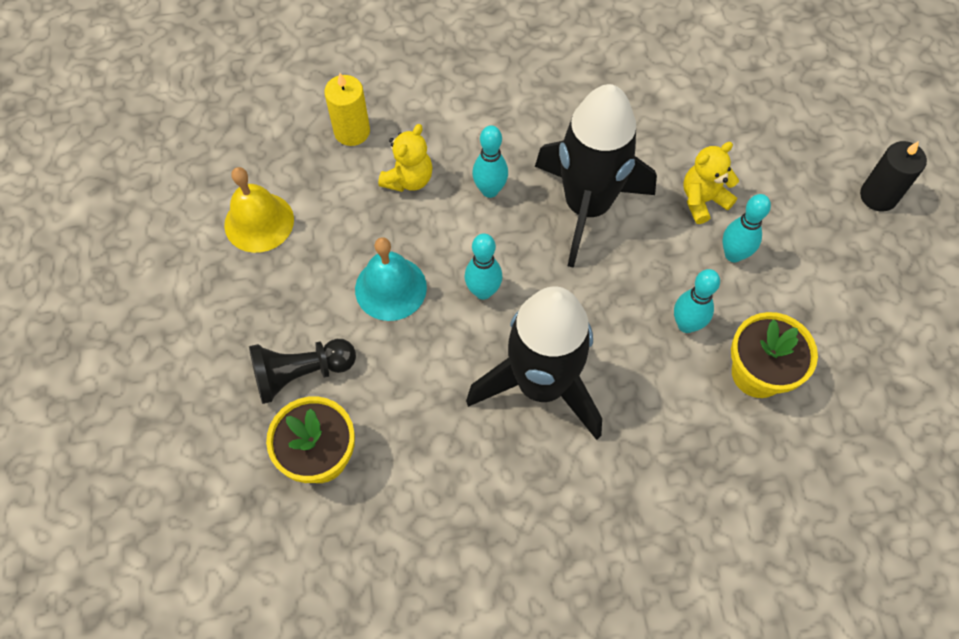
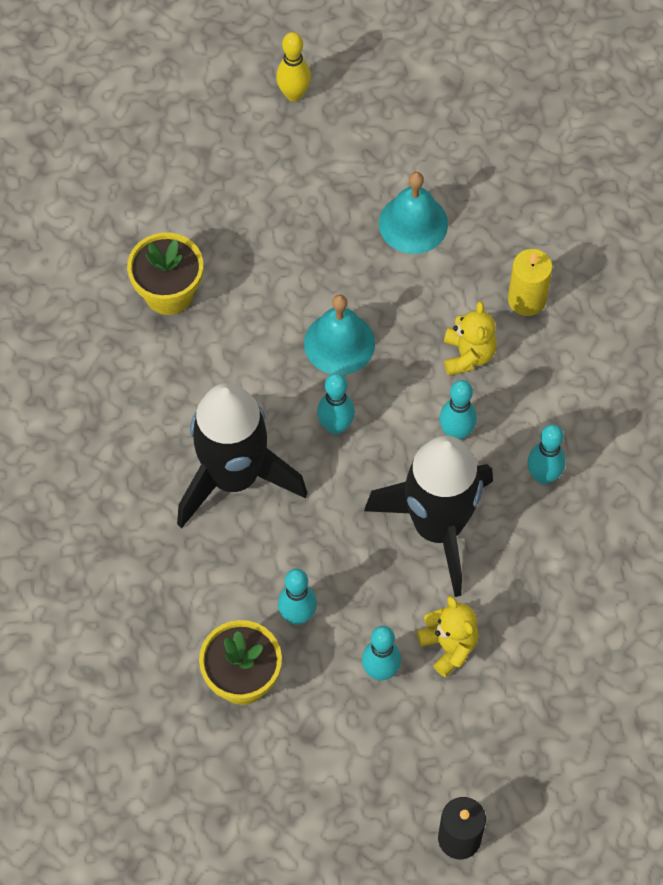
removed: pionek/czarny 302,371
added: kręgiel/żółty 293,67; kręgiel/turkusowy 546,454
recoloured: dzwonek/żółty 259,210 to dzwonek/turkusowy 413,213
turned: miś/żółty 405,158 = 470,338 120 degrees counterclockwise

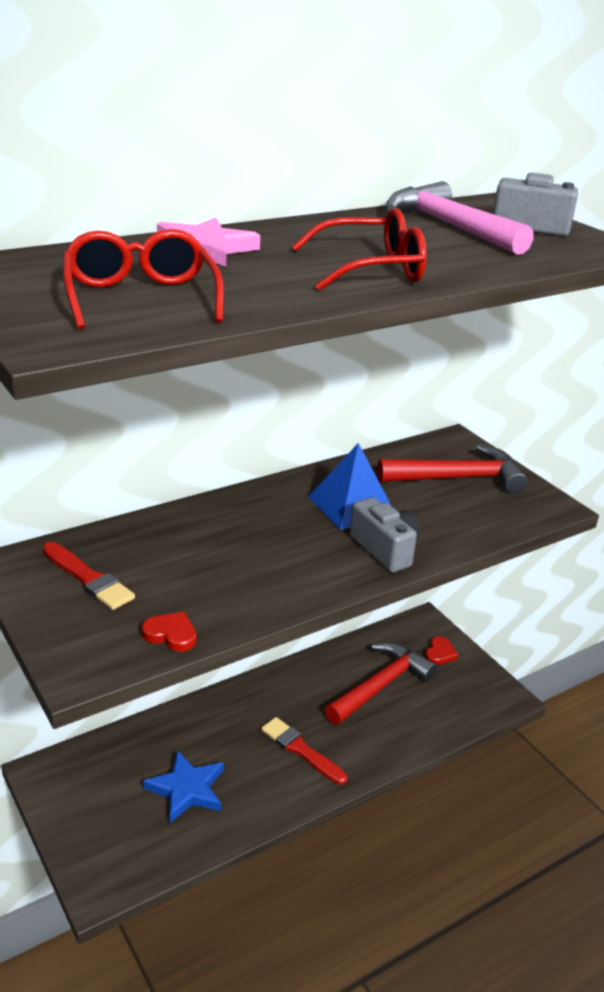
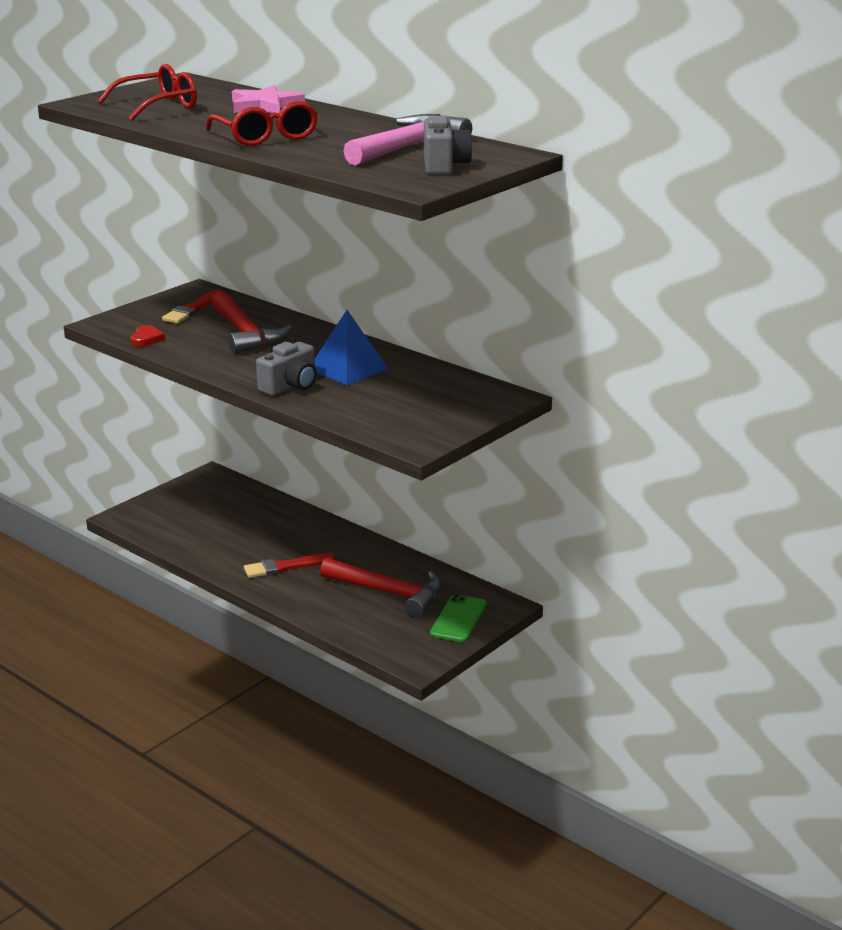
removed: gwiazda/niebieski 183,786
moved: młotek/czerwony 452,469 to 251,322
replaced: serce/czerwony 441,650 to telefon/zielony 458,618
turned: pędzel/czerwony 304,751 = 290,565 135 degrees counterclockwise

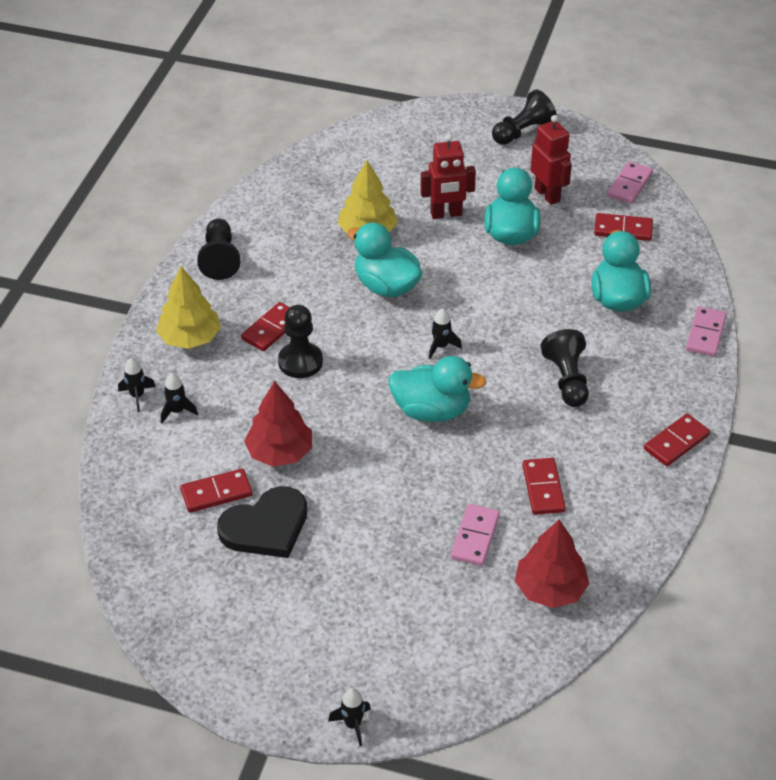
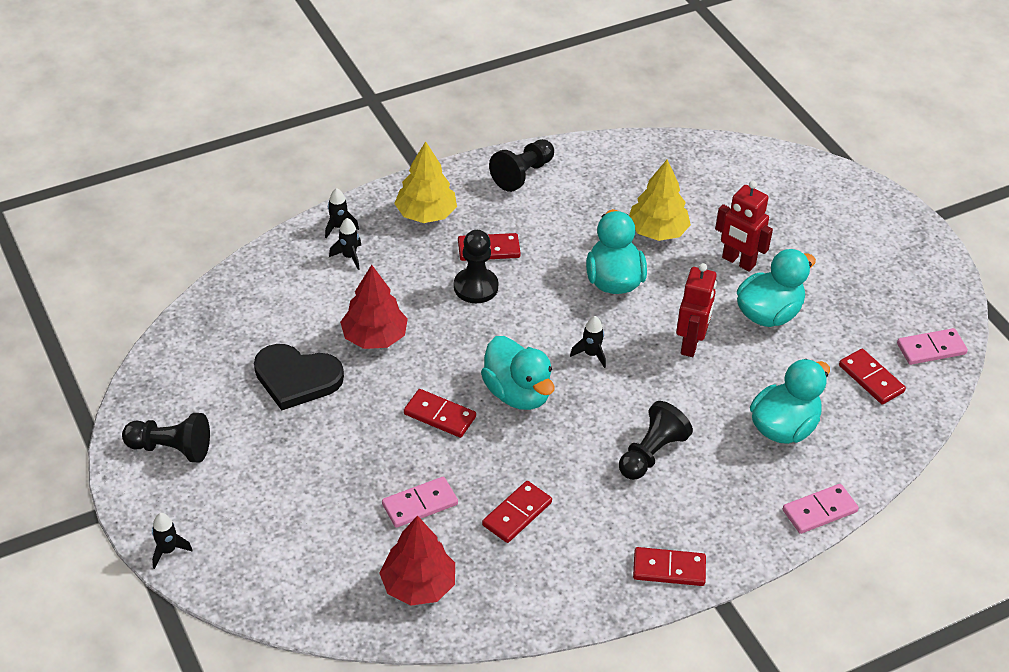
moved: kostka domina/czerwony 216,490 to 440,413; pionek/czarny 524,117 to 166,438; robot/czerwony 551,160 to 696,310

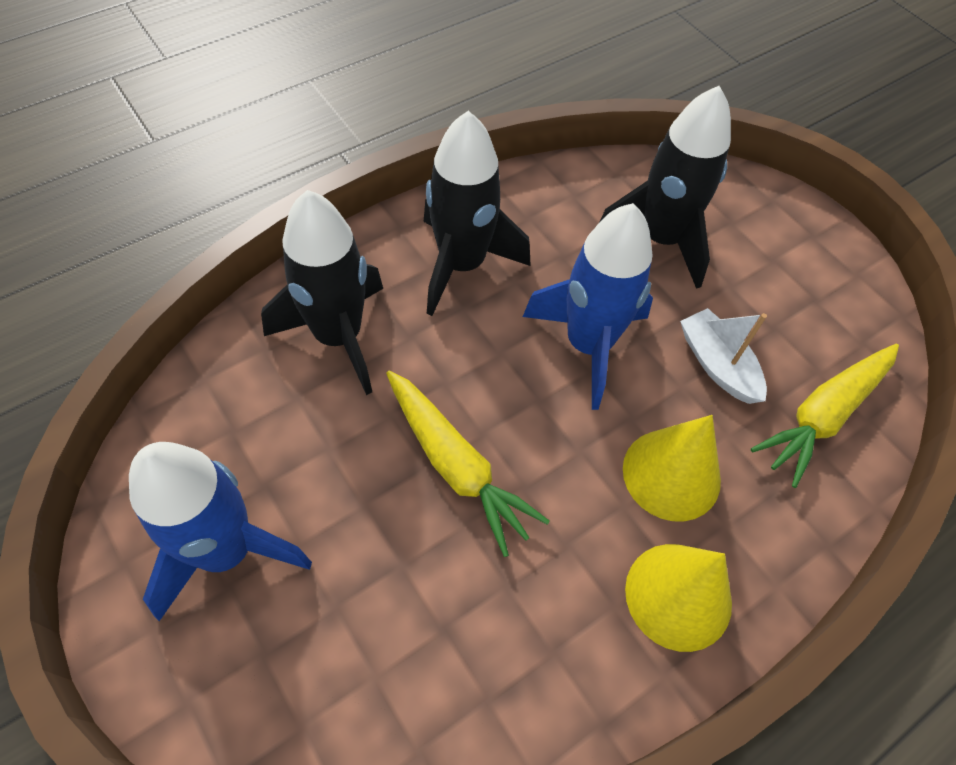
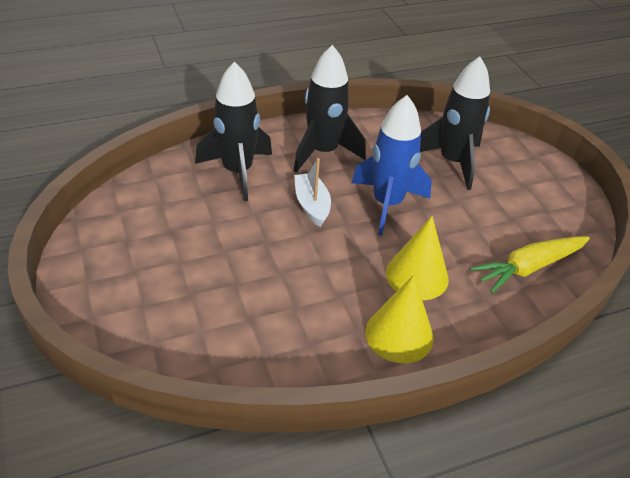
removed: rakieta/niebieski 220,531; marchewka/żółty 468,464
moved: łódka/biały 723,356 to 312,192

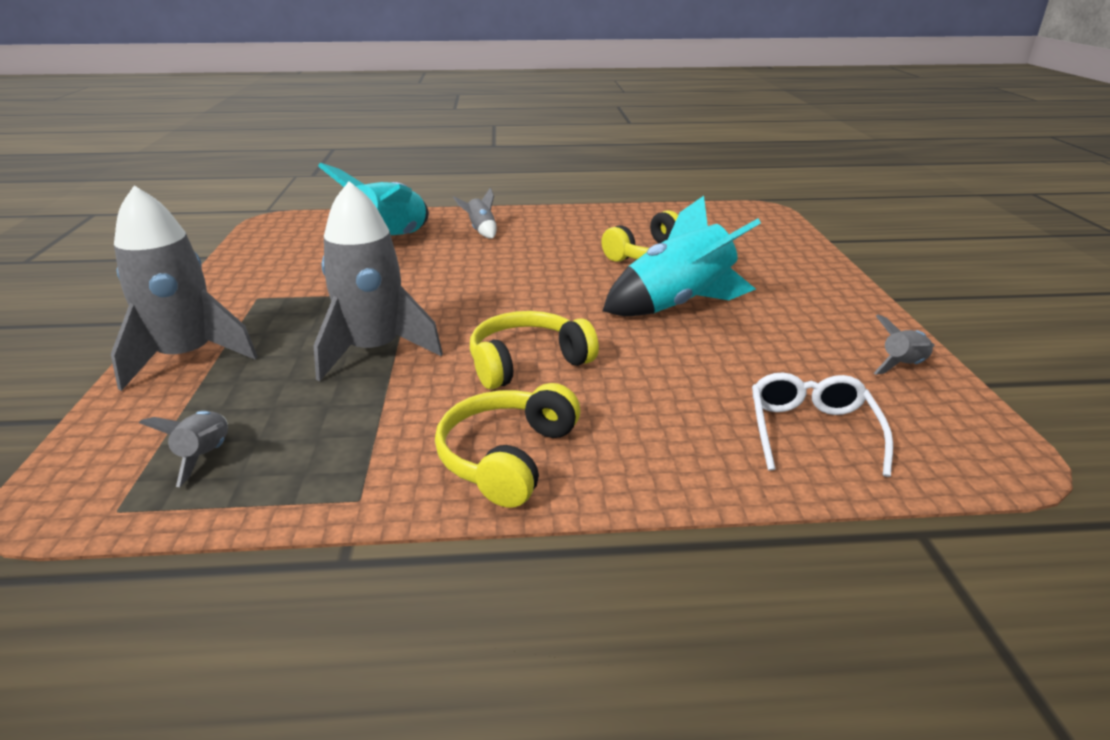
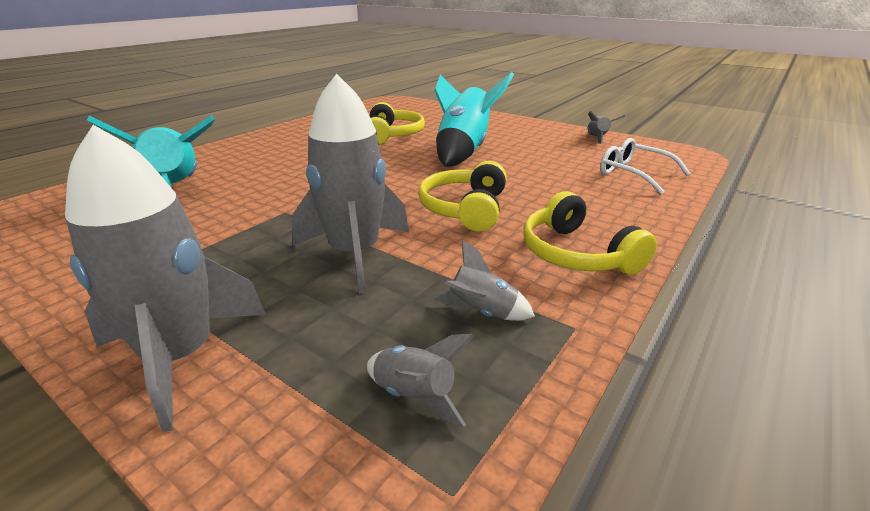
moved: rakieta/szary 474,213 to 484,280

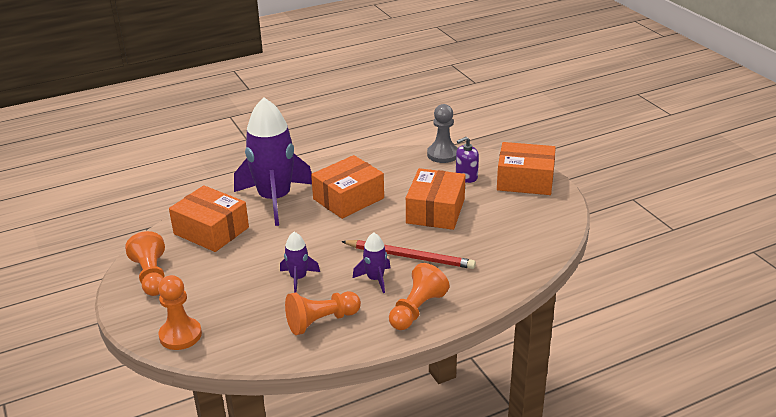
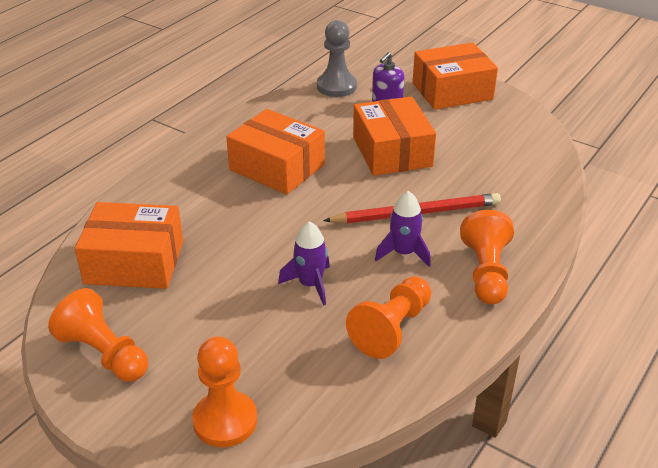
removed: rakieta/fioletowy 273,161
turned: pudełko/pomarańczowy 347,187 = 275,151 75 degrees counterclockwise

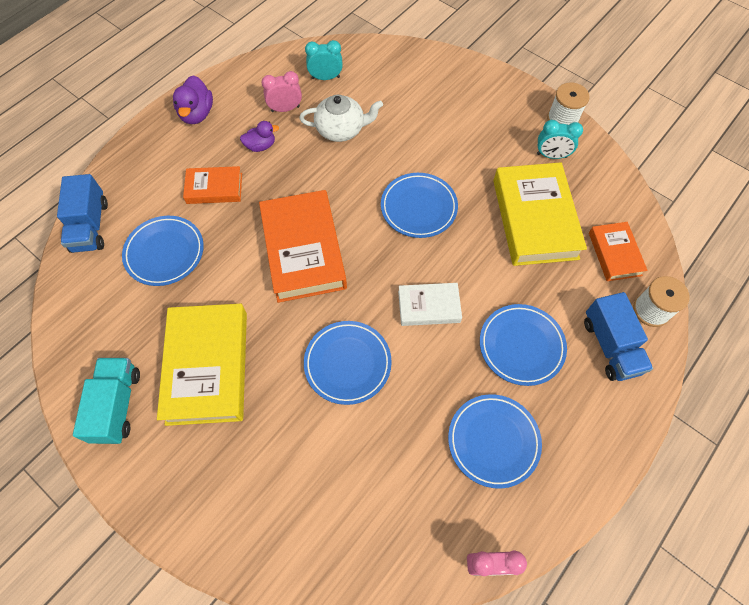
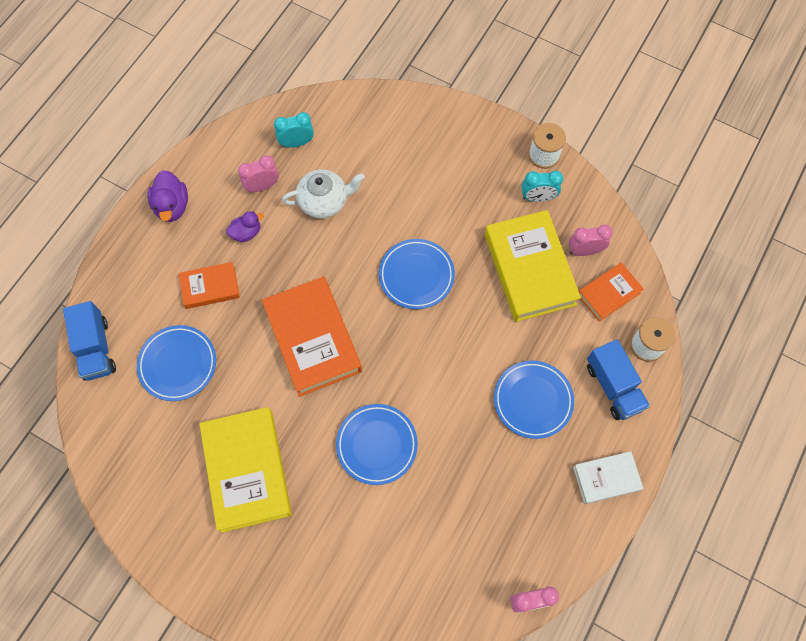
removed: ciężarówka/turkusowy 106,401; talerz/niebieski 495,441
added: budzik/różowy 591,240
moved: książka/biały 430,304 to 608,477
turned: książka/pomarańczowy 618,251 = 611,292 75 degrees clockwise

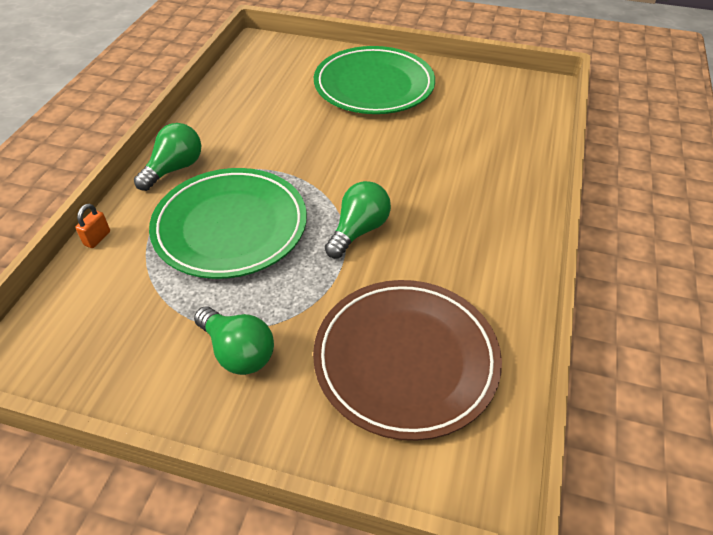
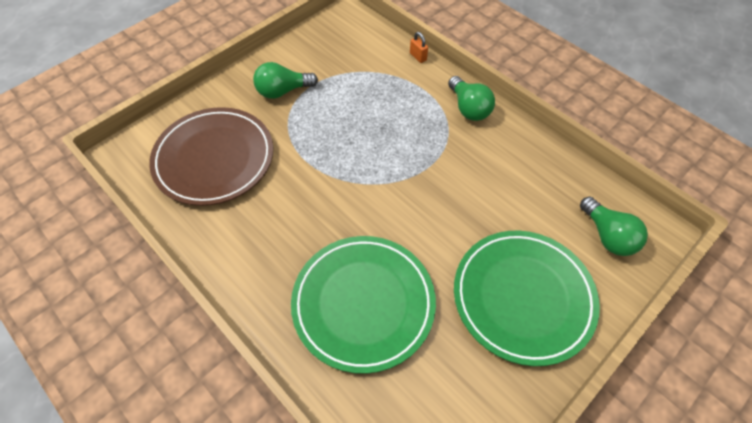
moved: talerz/zielony 228,223 to 363,305; żarówka/zielony 358,219 to 614,226

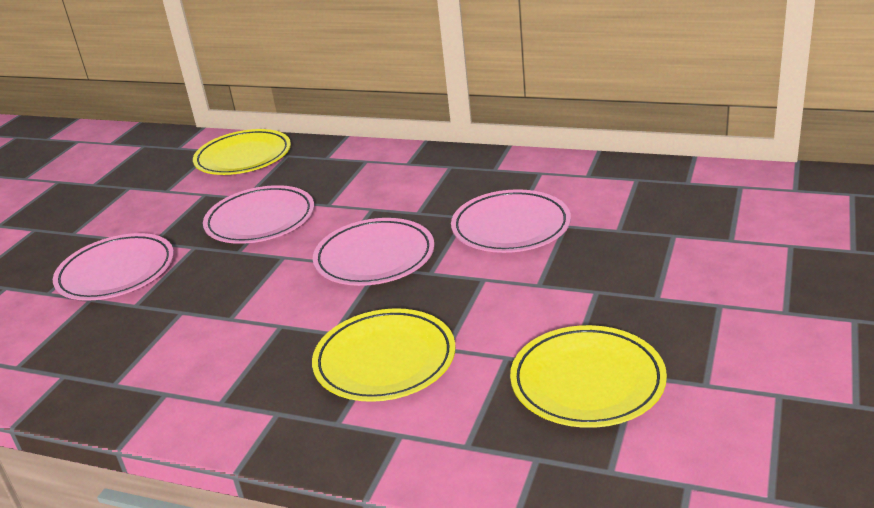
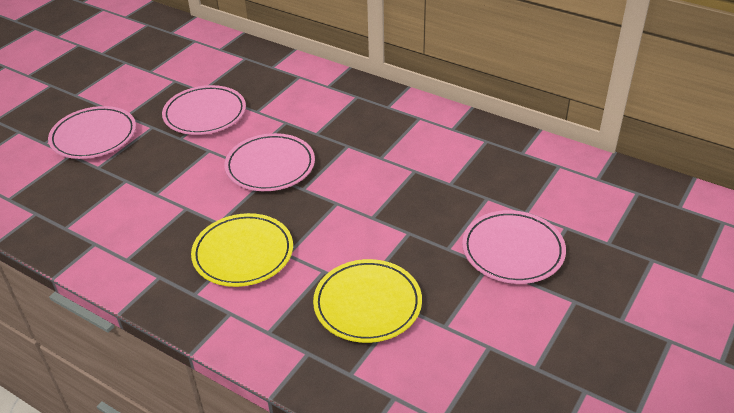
removed: talerz/żółty 242,152
moved: talerz/różowy 511,221 to 514,247

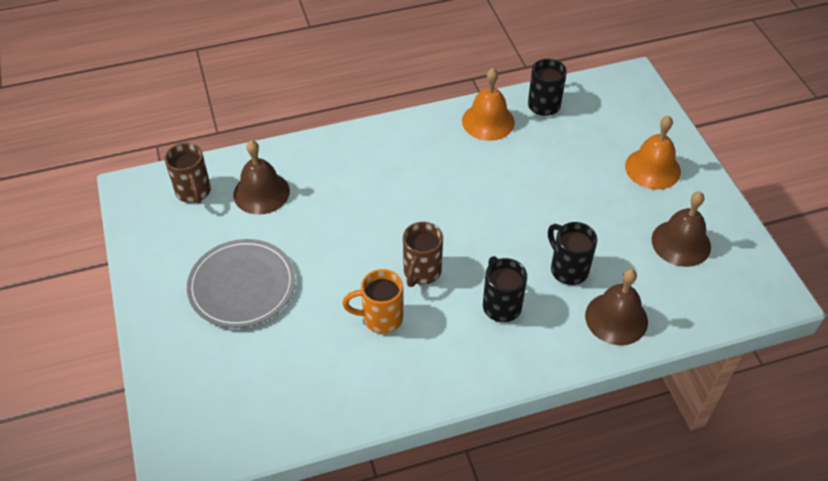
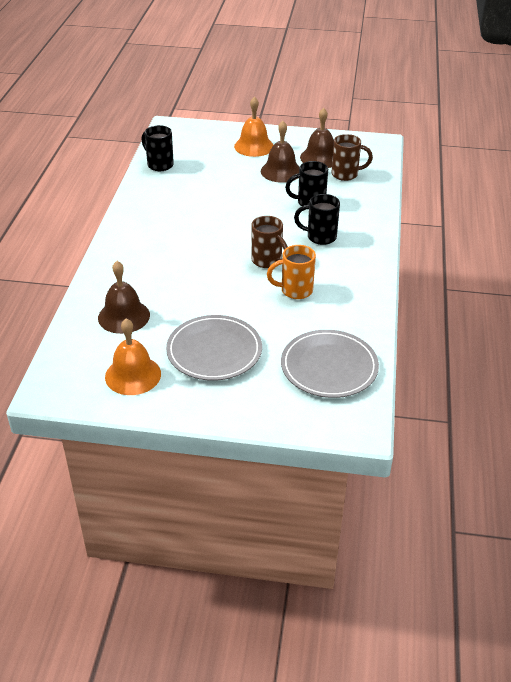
added: talerz/szary 330,364
moved: kubek/brązowy 188,173 to 352,157; dzwonek/pomarańczowy 488,104 to 133,356; dzwonek/brązowy 616,307 to 280,152
turned: kubek/pomarańczowy 372,301 = 291,272 60 degrees clockwise

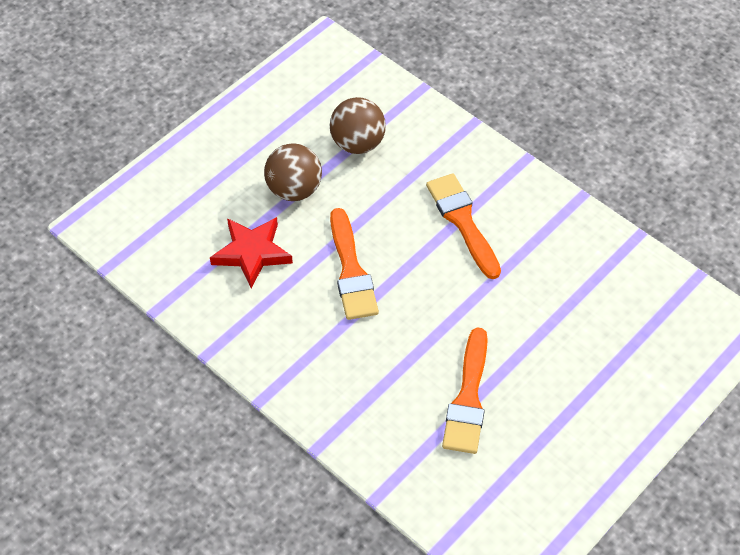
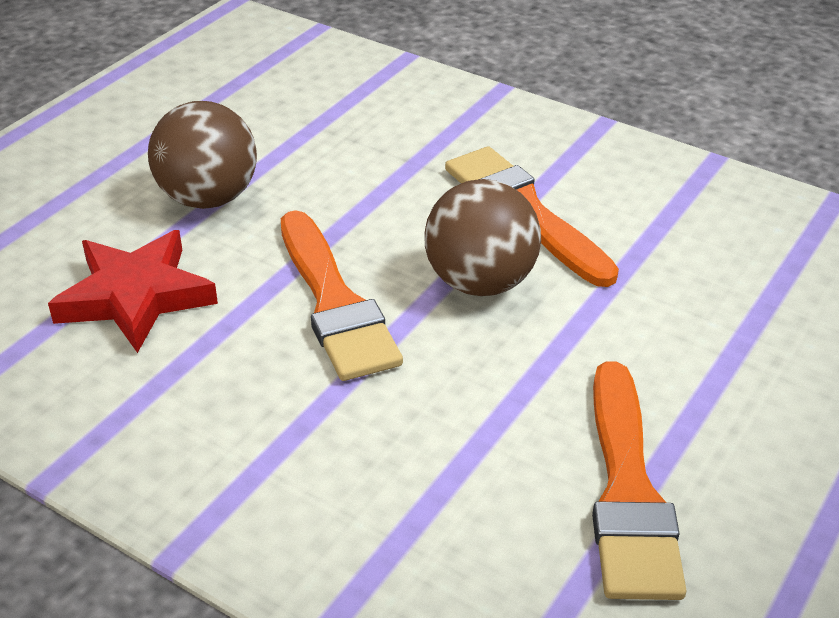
moved: piłka/brązowy 358,125 to 482,237

